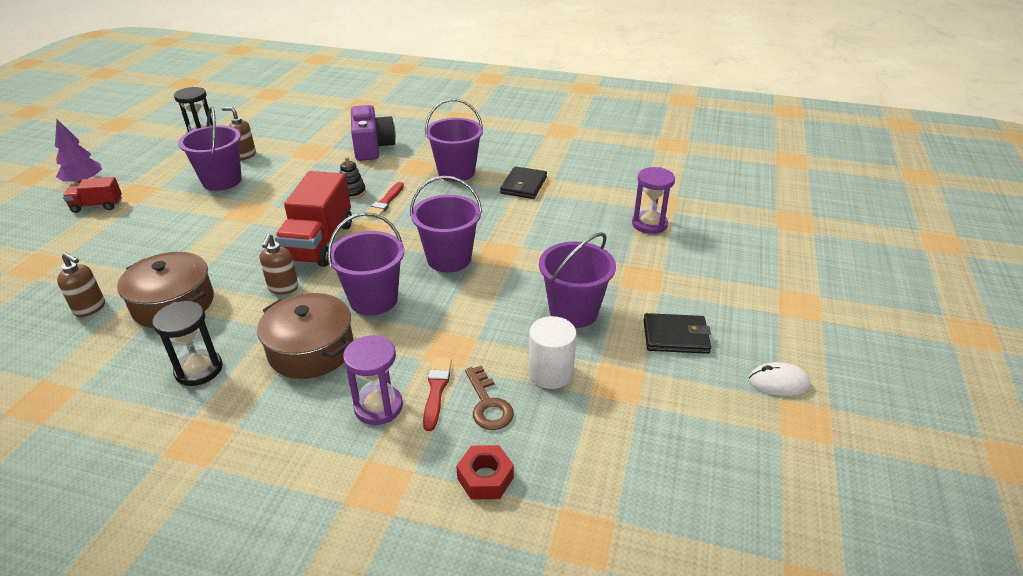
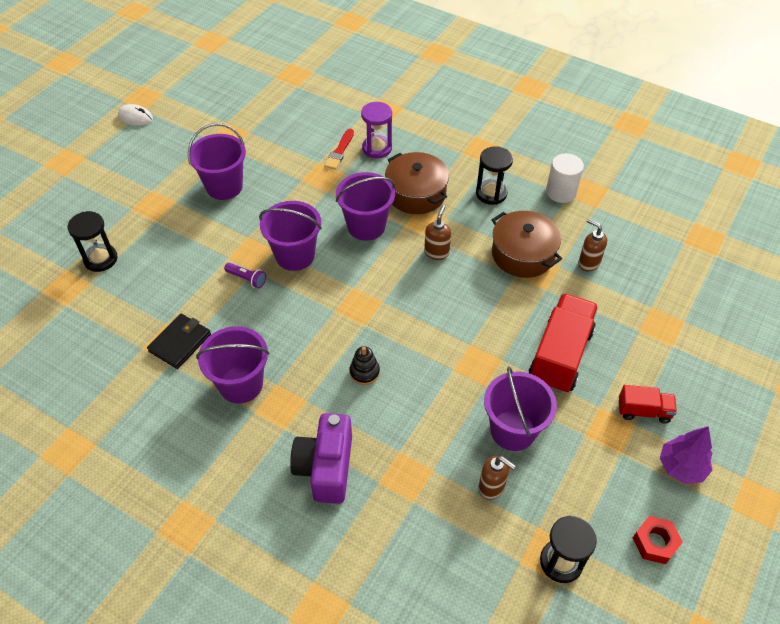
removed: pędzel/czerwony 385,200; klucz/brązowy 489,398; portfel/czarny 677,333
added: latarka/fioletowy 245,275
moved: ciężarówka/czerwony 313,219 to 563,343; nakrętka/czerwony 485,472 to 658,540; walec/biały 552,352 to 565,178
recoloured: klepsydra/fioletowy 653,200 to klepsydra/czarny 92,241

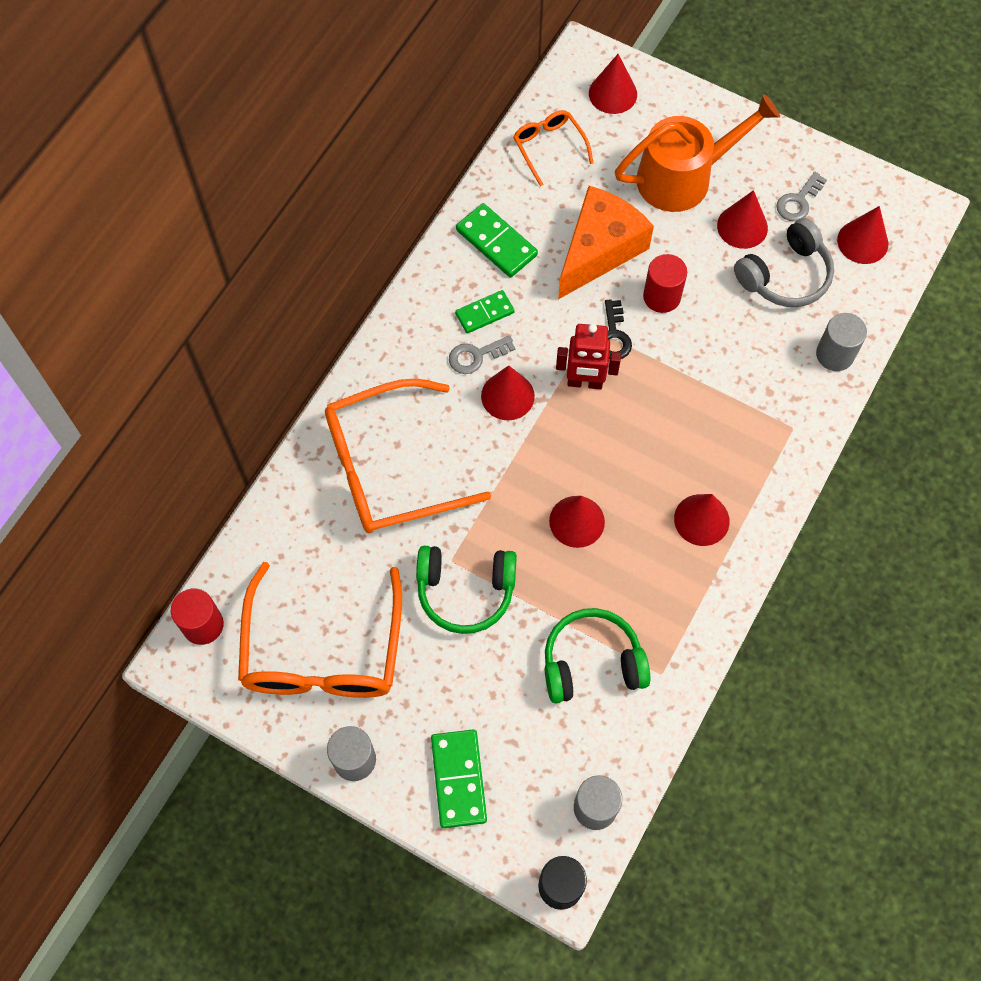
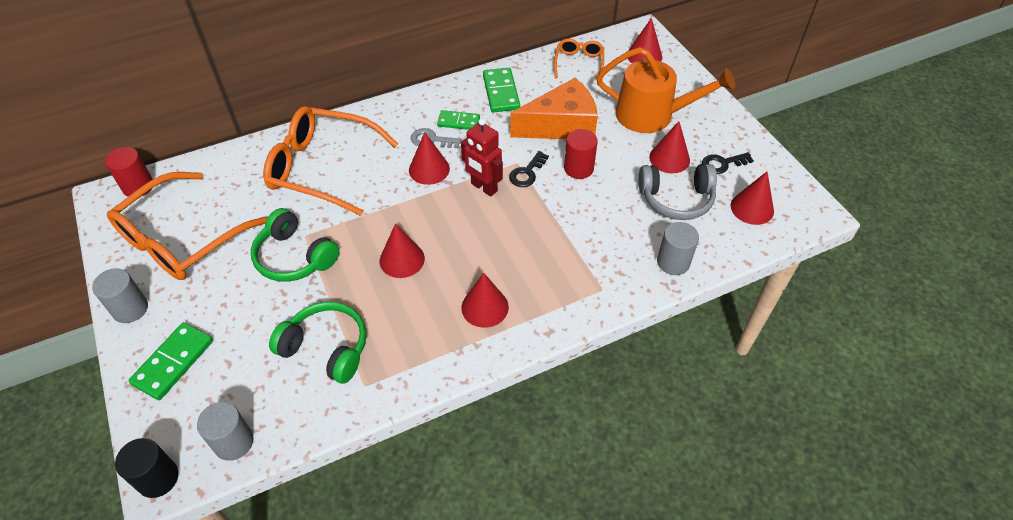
recoloured: klucz/szary 802,196 to klucz/czarny 728,163

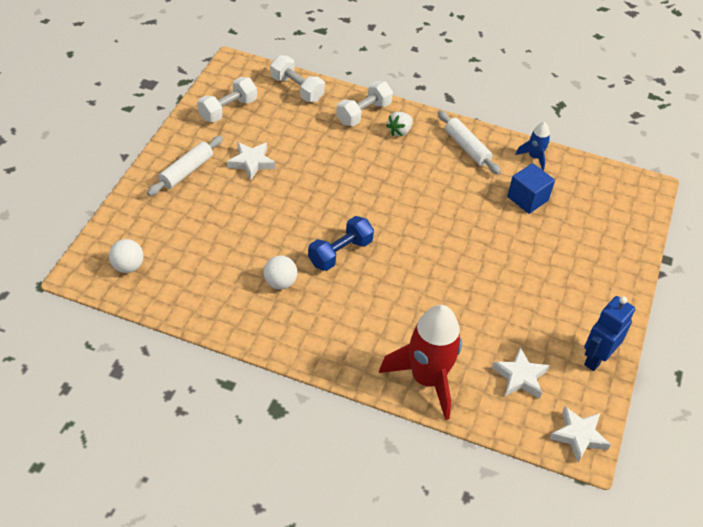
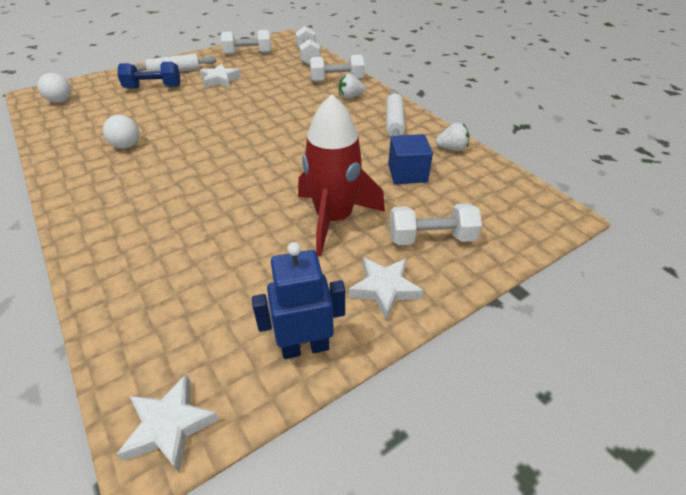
added: hantel/biały 436,224
moved: hantel/niebieski 341,243 to 148,75; rakieta/czerwony 420,362 to 341,175; gwiazda/biały 521,373 to 386,288
replaced: rakieta/niebieski 533,146 to truskawka/biały 452,136

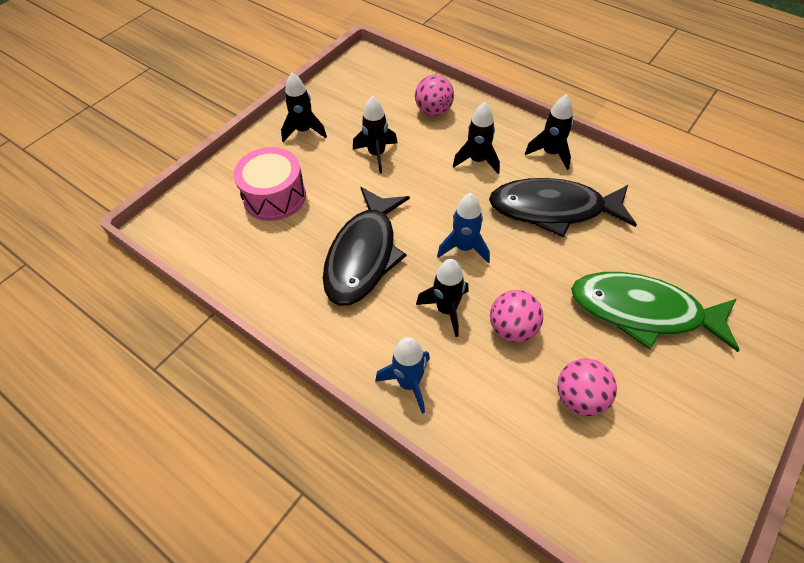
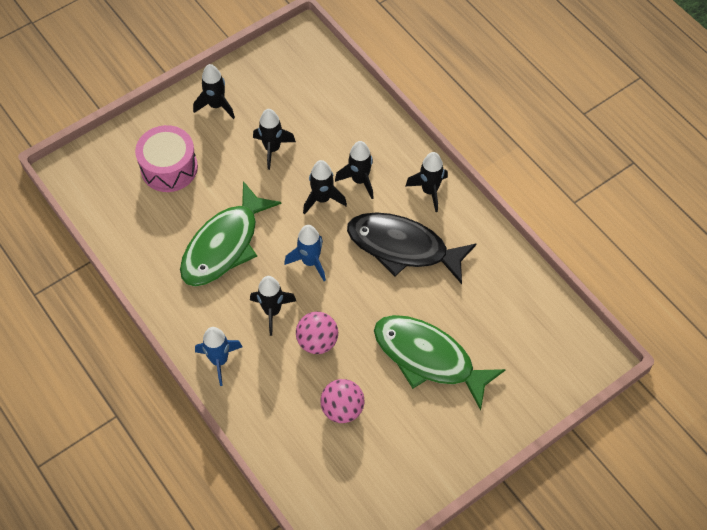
removed: piłka/różowy 434,95
added: rakieta/czarny 325,187
recoloured: ryba/czarny 366,246 to ryba/zielony 231,234

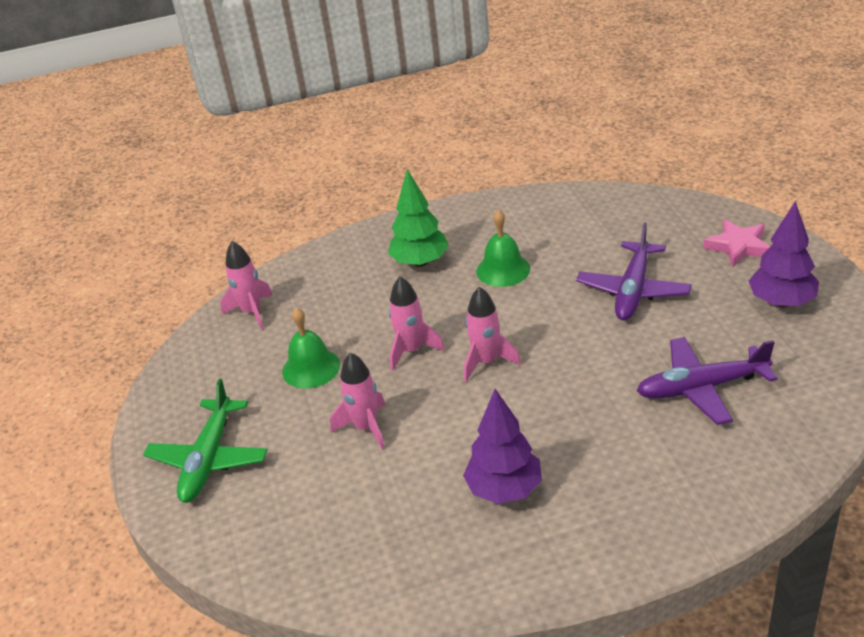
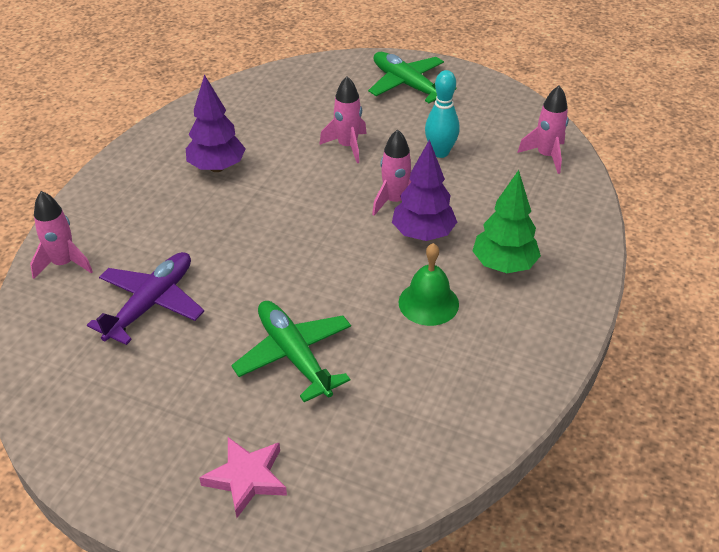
moved: rakieta/różowy 492,334 to 61,235; drzewko/fioletowy 784,254 to 424,190
replaced: dzwonek/zielony 311,348 to kręgiel/turkusowy 442,114
recoloured: samolot/fioletowy 634,271 to samolot/zielony 291,351

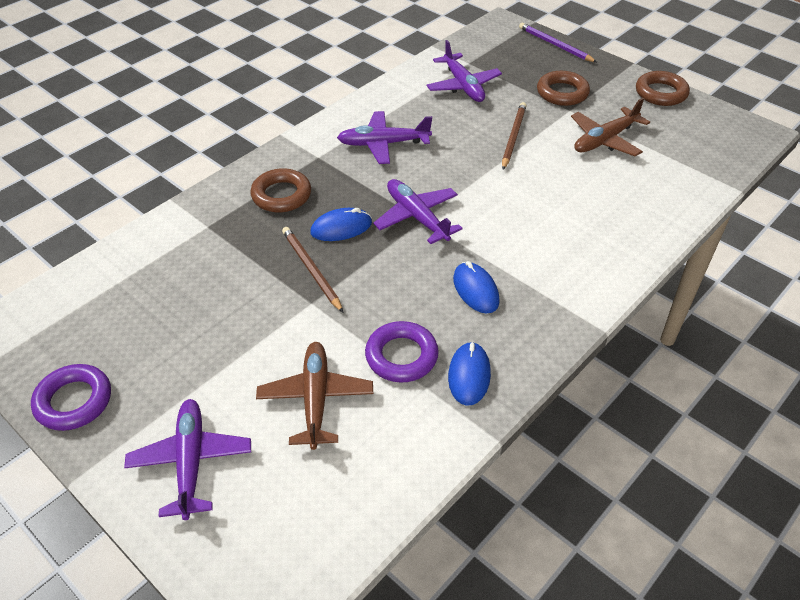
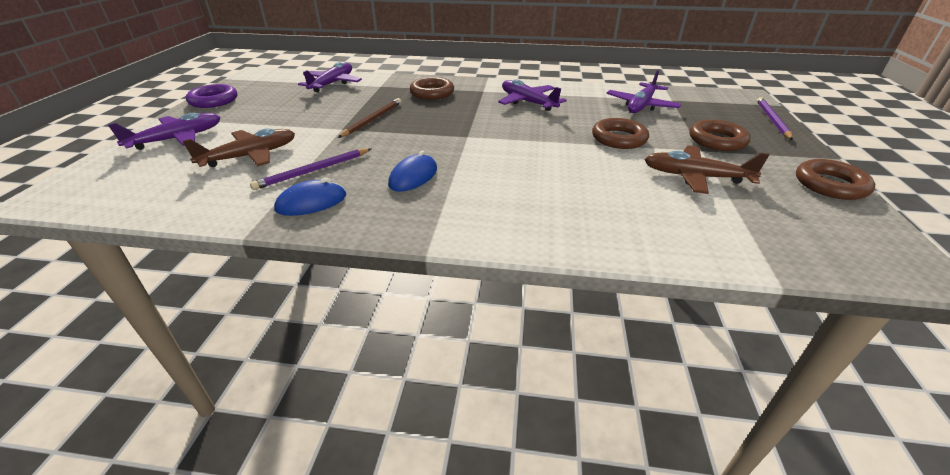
removed: myszka/niebieski 341,224
moved: samolot/fioletowy 417,211 to 330,77
replaced: pierścień/fioletowy 402,351 to ołówek/fioletowy 310,169; ołówek/brązowy 514,136 to pierścień/brązowy 620,133

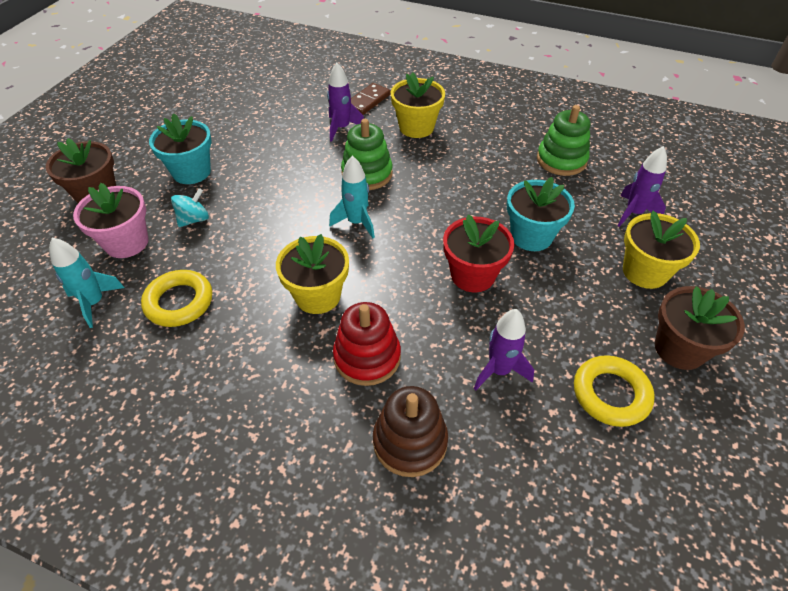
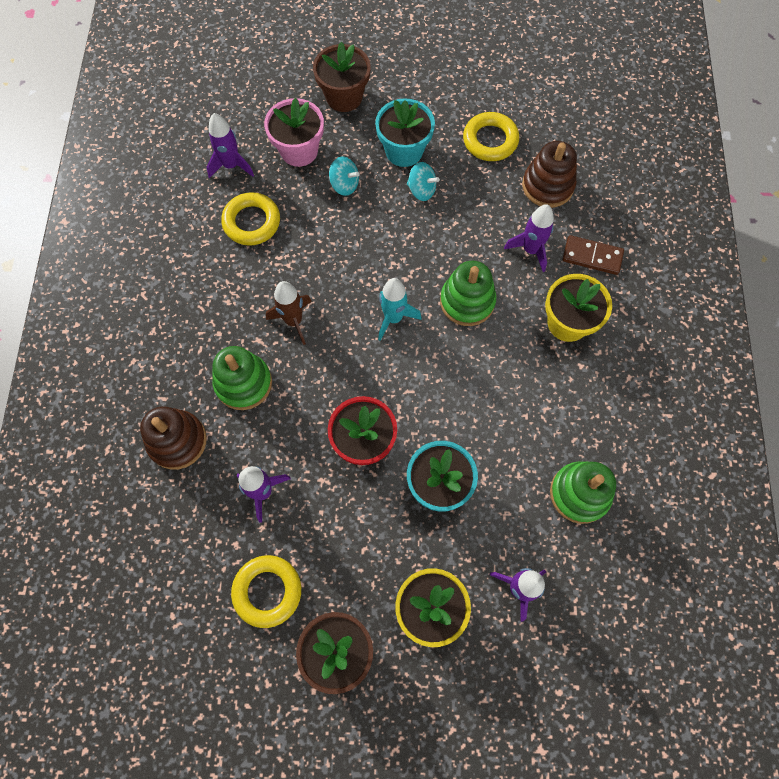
added: bączek/turkusowy 423,181; pierścień/żółty 491,136; zabawka nakładanka/brązowy 549,174
replaced: doniczka/żółty 312,274 to rakieta/brązowy 289,313
recoloured: rakieta/turkusowy 87,283 to rakieta/fioletowy 230,145; zabawka nakładanka/czerwony 367,344 to zabawka nakładanka/zielony 242,378

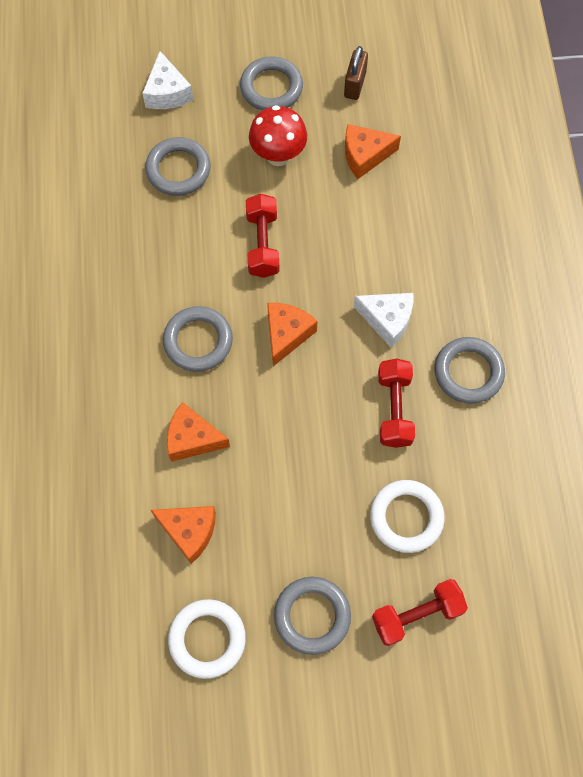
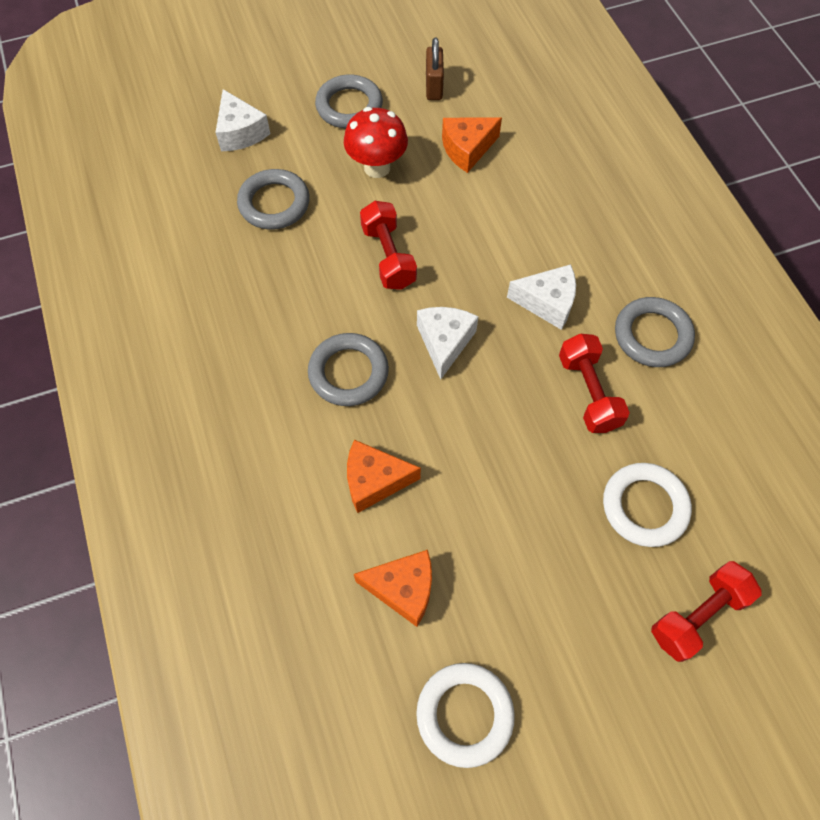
removed: pierścień/szary 312,616
recoloured: ser/pomarańczowy 292,334 to ser/biały 448,343

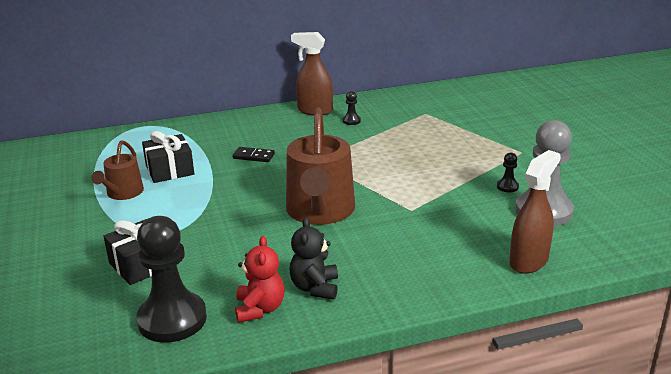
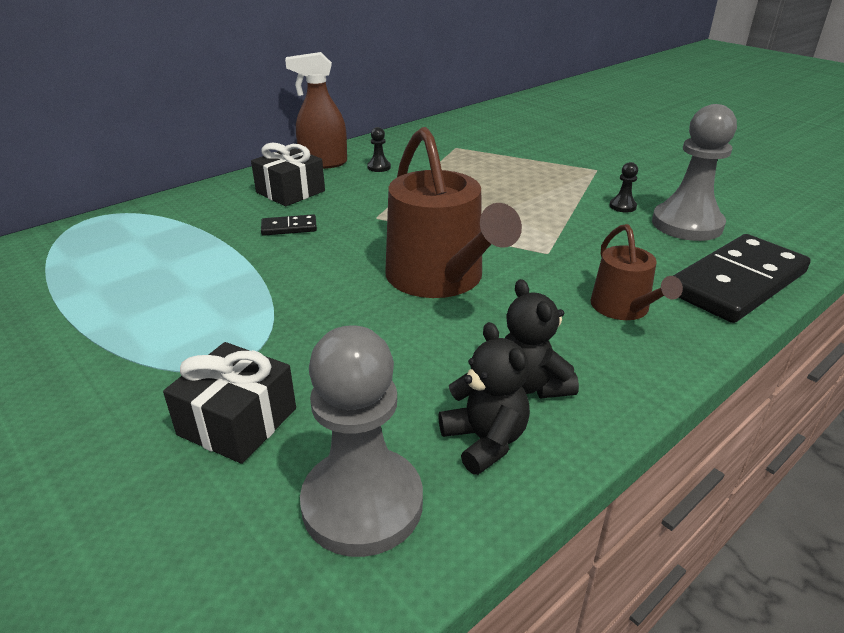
moved: konewka/brązowy 117,170 to 636,272; prezent/czarny 168,157 to 288,174
replaced: spryskiwacz/brązowy 535,212 to kostka domina/czarny 742,278
recoloured: pionek/czarny 172,279 to pionek/szary 361,441; miś/czerwony 260,279 to miś/czarny 484,398

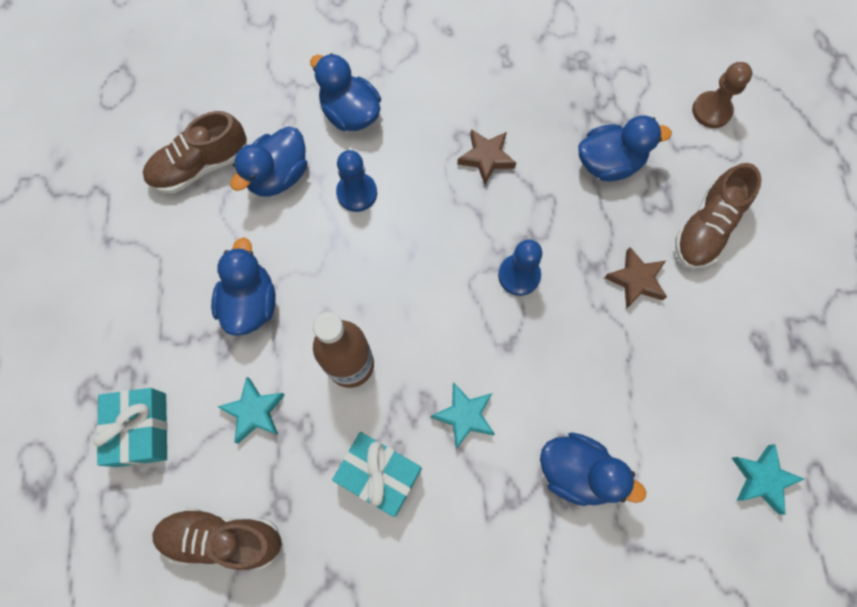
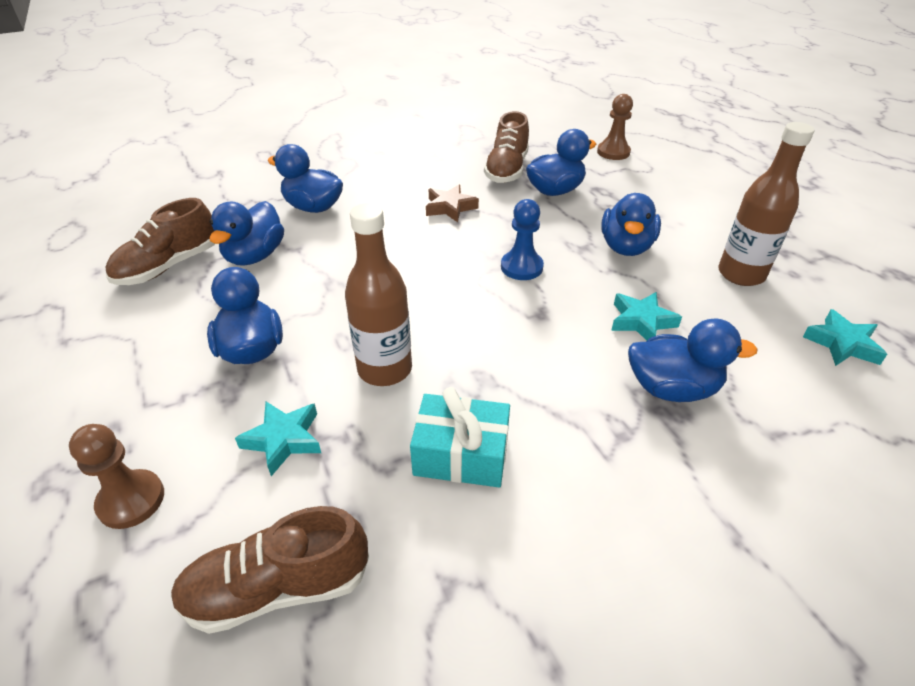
removed: pionek/niebieski 356,181
added: butelka/brązowy 766,204
moved: gwiazda/turkusowy 463,415 to 646,316; but/brązowy 718,216 to 506,147
replaced: prezent/turkusowy 130,427 to pionek/brązowy 116,476; gwiazda/brązowy 635,278 to kaczka/niebieski 631,224

